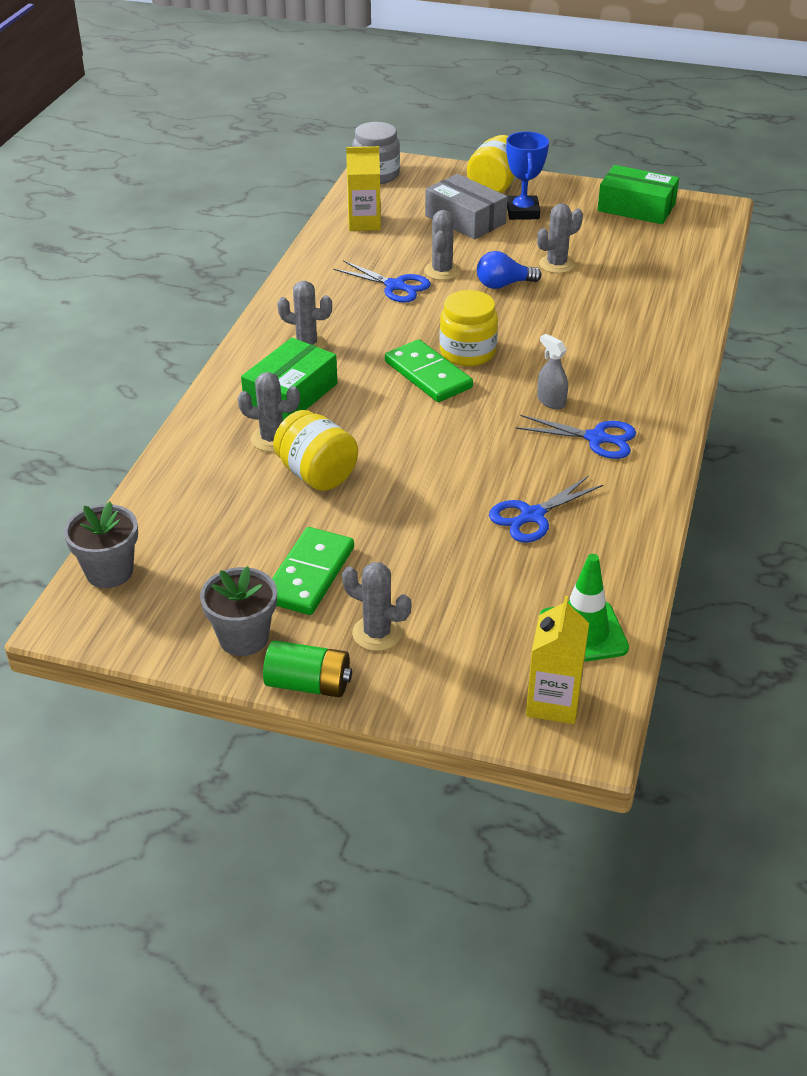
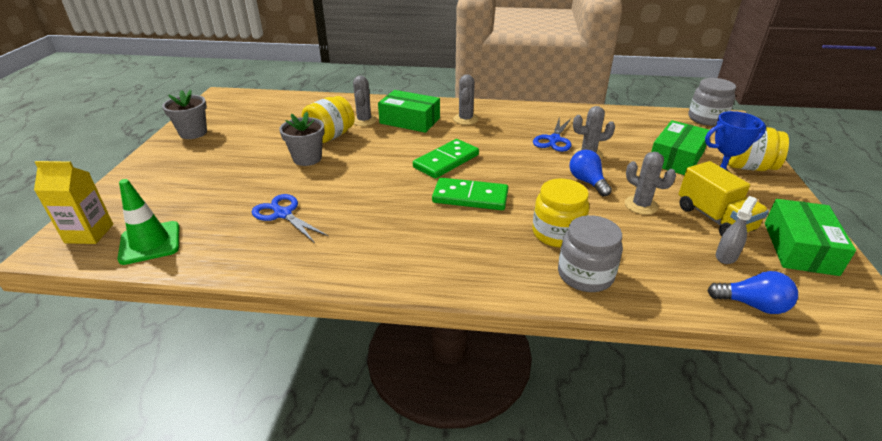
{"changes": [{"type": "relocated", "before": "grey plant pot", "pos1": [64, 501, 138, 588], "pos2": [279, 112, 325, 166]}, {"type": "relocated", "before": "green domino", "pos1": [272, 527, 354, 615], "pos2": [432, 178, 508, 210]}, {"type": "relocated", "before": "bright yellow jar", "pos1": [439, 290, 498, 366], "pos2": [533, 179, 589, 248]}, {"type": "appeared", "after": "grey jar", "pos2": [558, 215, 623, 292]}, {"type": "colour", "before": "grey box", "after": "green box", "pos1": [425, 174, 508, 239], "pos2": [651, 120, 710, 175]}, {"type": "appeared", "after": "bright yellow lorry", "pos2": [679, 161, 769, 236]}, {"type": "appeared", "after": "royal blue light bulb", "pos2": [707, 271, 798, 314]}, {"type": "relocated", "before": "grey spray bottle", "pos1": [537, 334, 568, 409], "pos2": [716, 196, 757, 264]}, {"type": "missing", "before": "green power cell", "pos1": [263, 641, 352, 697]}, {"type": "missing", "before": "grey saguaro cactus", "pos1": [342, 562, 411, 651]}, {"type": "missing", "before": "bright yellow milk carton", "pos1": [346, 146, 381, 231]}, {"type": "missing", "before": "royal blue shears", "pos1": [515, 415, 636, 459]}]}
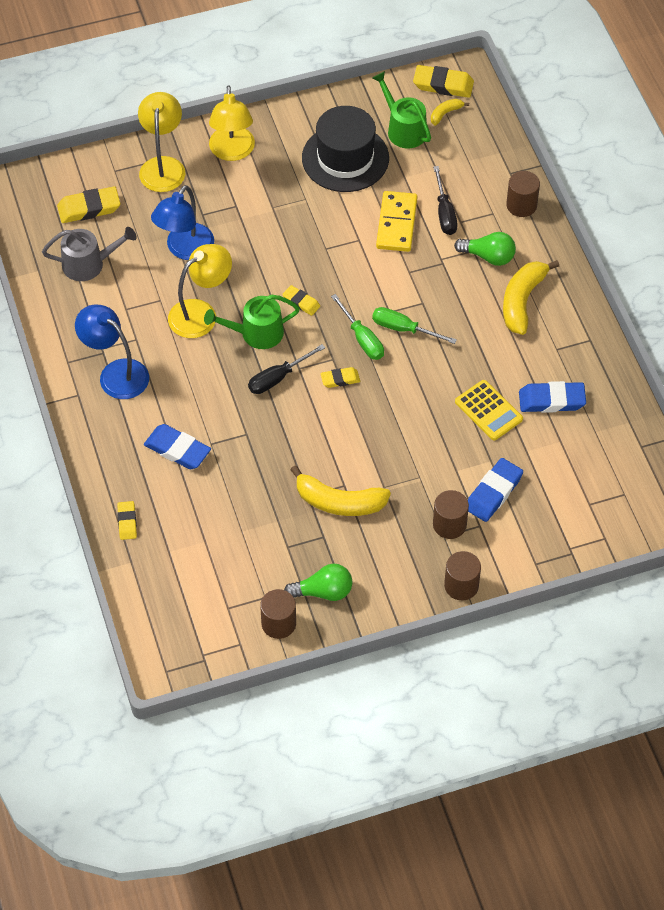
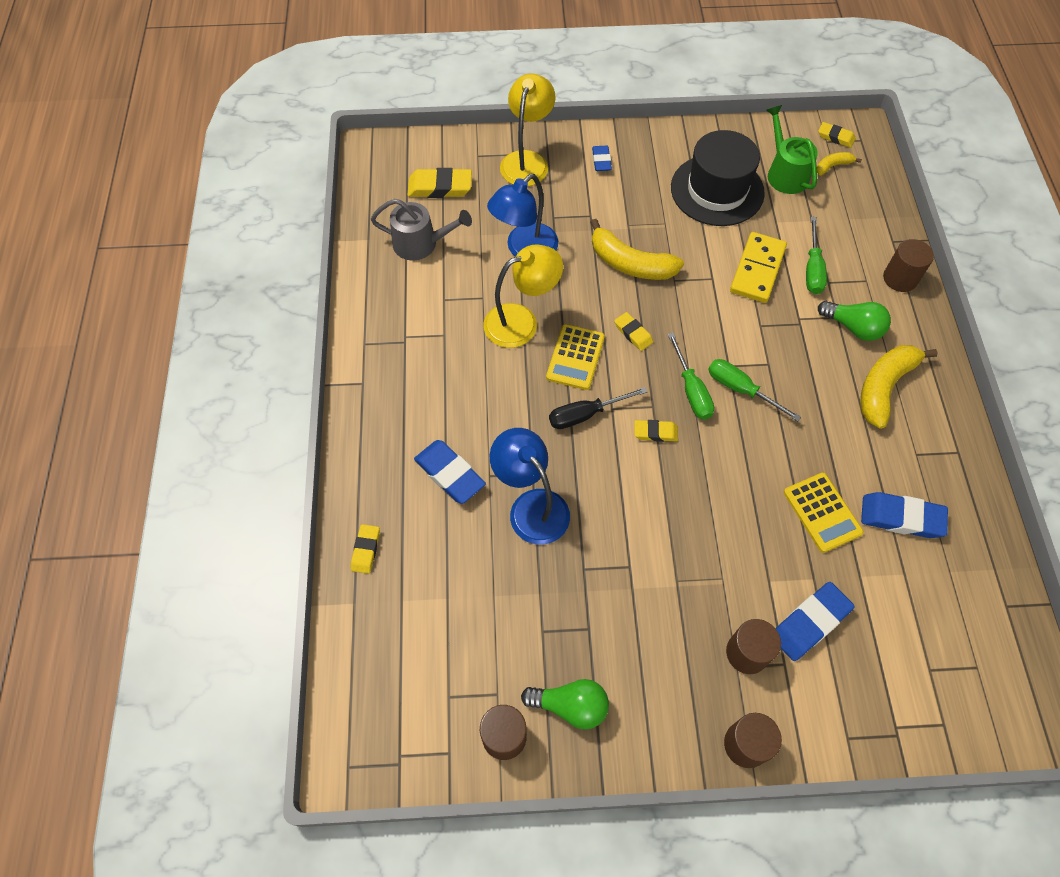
{"changes": [{"type": "relocated", "before": "royal blue reading lamp", "pos1": [75, 305, 149, 399], "pos2": [490, 428, 570, 544]}, {"type": "exchanged", "before": "green sprinkling can", "after": "bright yellow pocket calculator", "pos1": [204, 295, 300, 349], "pos2": [546, 324, 605, 390]}, {"type": "relocated", "before": "bright yellow toy banana", "pos1": [290, 465, 391, 516], "pos2": [590, 219, 684, 280]}, {"type": "exchanged", "before": "bright yellow reading lamp", "after": "royal blue gum eraser", "pos1": [209, 85, 255, 161], "pos2": [592, 146, 612, 171]}, {"type": "colour", "before": "jet-black screwdriver", "after": "green screwdriver", "pos1": [433, 166, 457, 235], "pos2": [806, 217, 827, 294]}, {"type": "size", "before": "bright yellow gum eraser", "pos1": [413, 65, 474, 98], "pos2": [818, 122, 856, 148], "scale": 0.59}]}
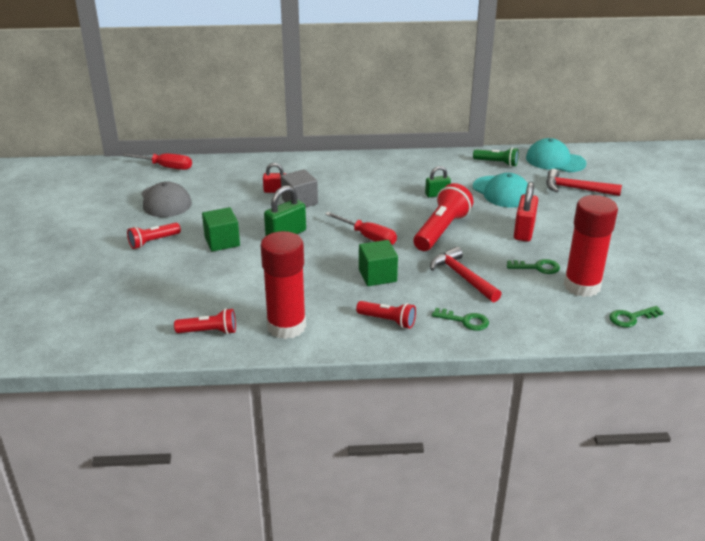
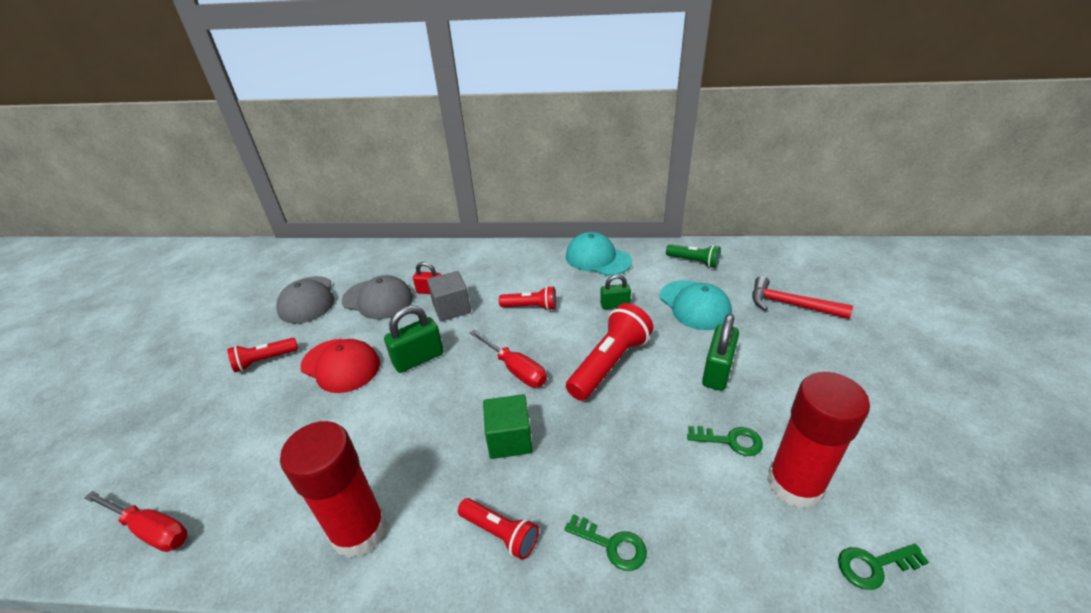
{"changes": [{"type": "relocated", "before": "scarlet screwdriver", "pos1": [122, 153, 192, 170], "pos2": [84, 491, 187, 552]}, {"type": "exchanged", "before": "green block", "after": "scarlet cap", "pos1": [202, 207, 240, 252], "pos2": [300, 339, 380, 393]}, {"type": "appeared", "after": "grey cap", "pos2": [342, 275, 413, 319]}, {"type": "relocated", "before": "scarlet torch", "pos1": [174, 308, 236, 334], "pos2": [499, 286, 556, 311]}, {"type": "relocated", "before": "aqua cap", "pos1": [526, 138, 587, 172], "pos2": [566, 232, 632, 276]}, {"type": "colour", "before": "scarlet lock", "after": "green lock", "pos1": [514, 182, 538, 242], "pos2": [702, 314, 739, 391]}, {"type": "missing", "before": "scarlet claw hammer", "pos1": [430, 247, 502, 302]}]}
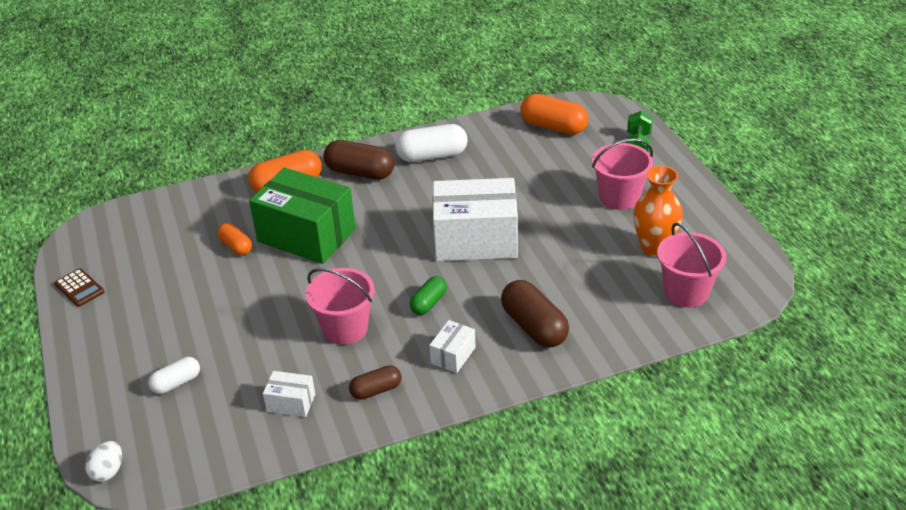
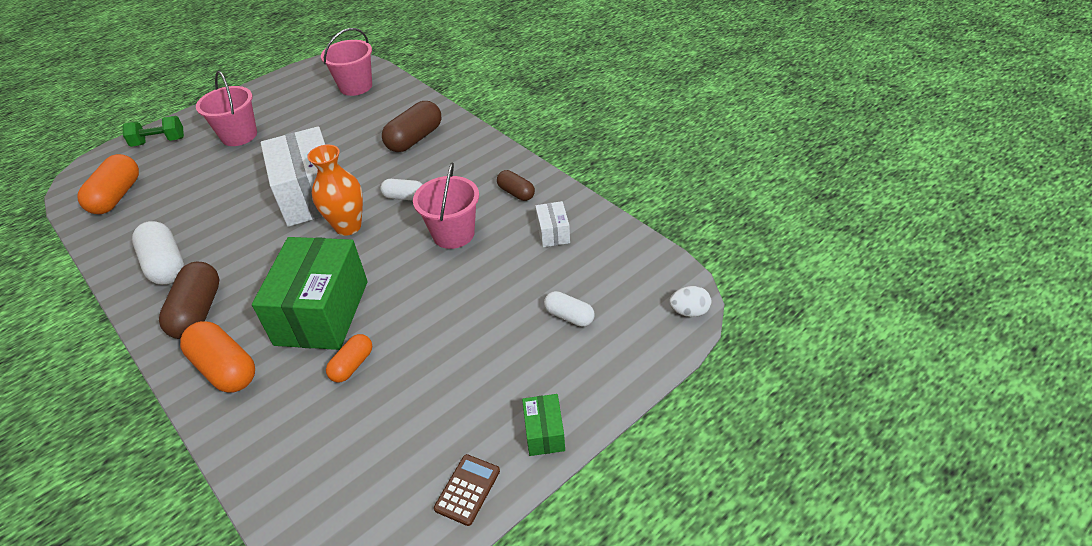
{"changes": [{"type": "relocated", "before": "orange vase", "pos1": [633, 166, 683, 257], "pos2": [307, 145, 363, 236]}, {"type": "colour", "before": "green pill", "after": "pure white pill", "pos1": [410, 276, 447, 315], "pos2": [380, 179, 423, 201]}, {"type": "appeared", "after": "green box", "pos2": [522, 394, 565, 456]}, {"type": "missing", "before": "pure white box", "pos1": [429, 320, 476, 373]}]}
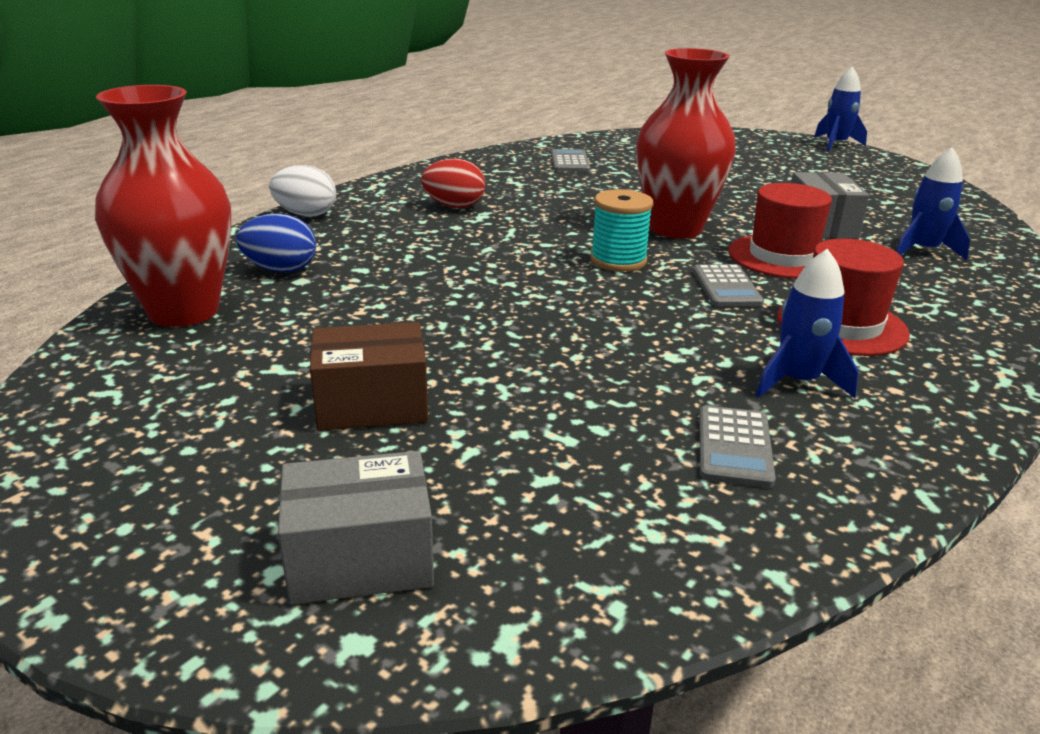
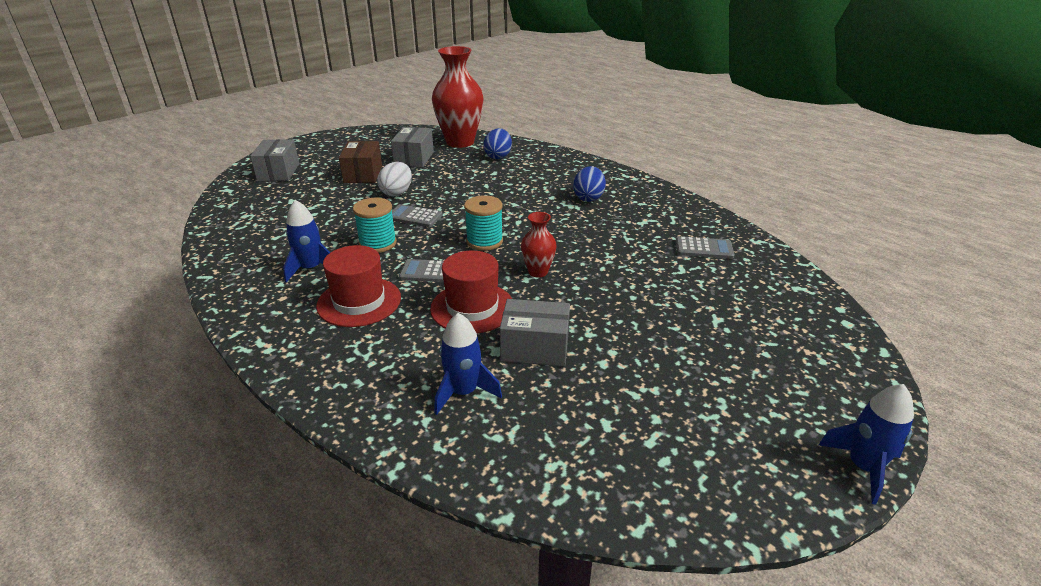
{"changes": [{"type": "appeared", "after": "aqua bobbin", "pos2": [353, 198, 397, 253]}, {"type": "relocated", "before": "pure white toy egg", "pos1": [269, 165, 336, 217], "pos2": [377, 162, 412, 196]}, {"type": "appeared", "after": "grey box", "pos2": [391, 127, 434, 168]}, {"type": "relocated", "before": "grey pocket calculator", "pos1": [699, 405, 776, 488], "pos2": [392, 204, 443, 227]}, {"type": "size", "before": "scarlet vase", "pos1": [636, 48, 736, 239], "pos2": [521, 212, 557, 278], "scale": 0.48}, {"type": "colour", "before": "scarlet toy egg", "after": "royal blue toy egg", "pos1": [421, 158, 485, 208], "pos2": [573, 166, 606, 202]}]}
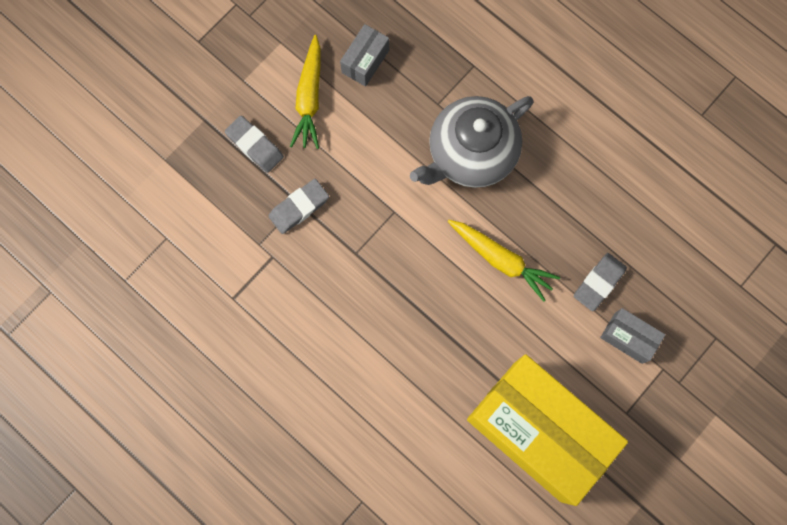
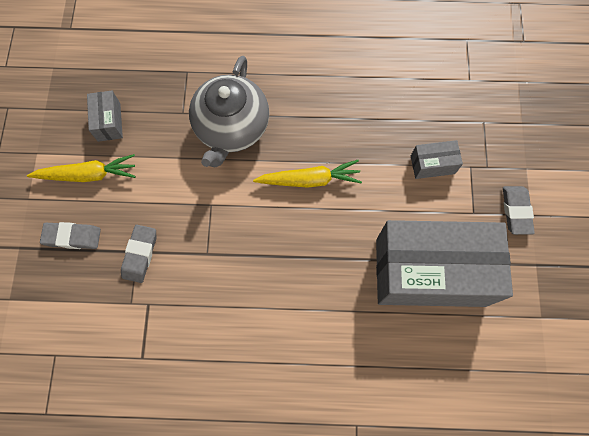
{"changes": [{"type": "spun", "before": "bright yellow carrot", "pos1": [290, 35, 320, 149], "pos2": [27, 154, 136, 182], "turn": -60}, {"type": "colour", "before": "bright yellow box", "after": "grey box", "pos1": [467, 354, 628, 506], "pos2": [376, 220, 513, 307]}, {"type": "relocated", "before": "grey gum eraser", "pos1": [574, 253, 627, 311], "pos2": [503, 186, 535, 235]}]}
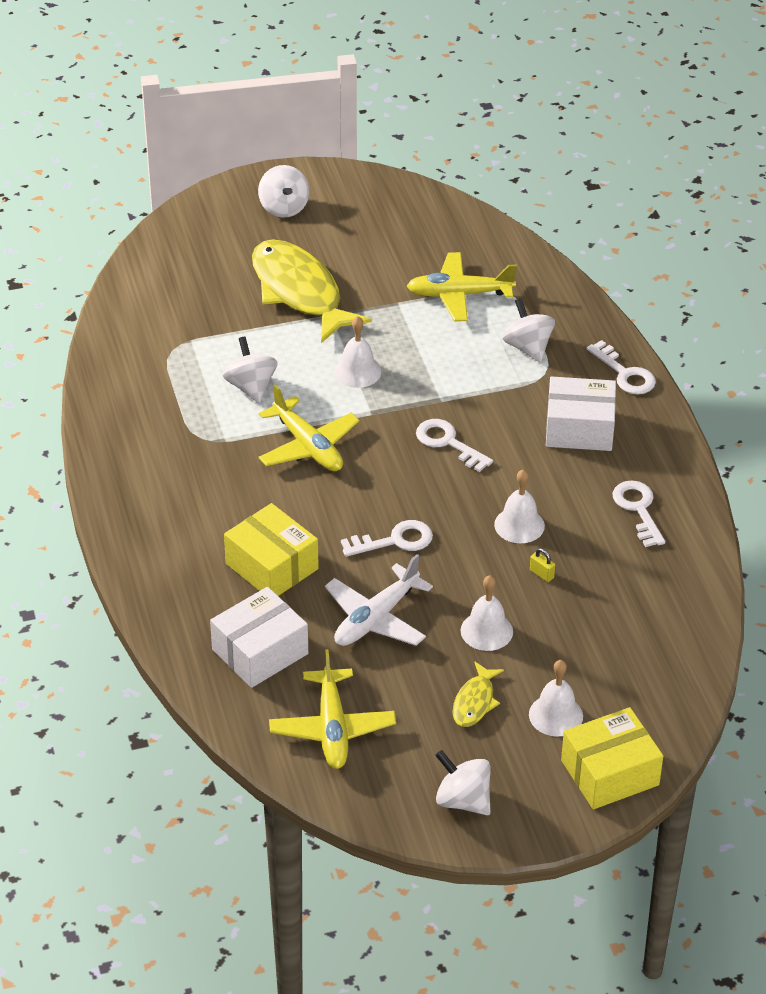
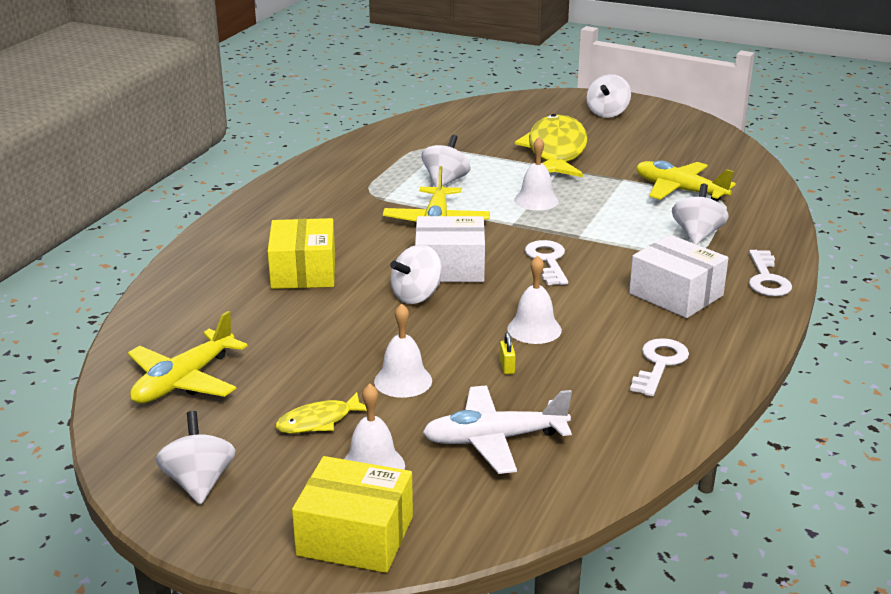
{"changes": [{"type": "exchanged", "before": "pure white latchkey", "after": "pure white whirligig", "pos1": [341, 520, 433, 557], "pos2": [390, 245, 442, 304]}, {"type": "relocated", "before": "pure white box", "pos1": [210, 587, 308, 688], "pos2": [415, 216, 485, 282]}, {"type": "relocated", "before": "pure white aeroplane", "pos1": [325, 554, 433, 646], "pos2": [422, 385, 572, 474]}]}
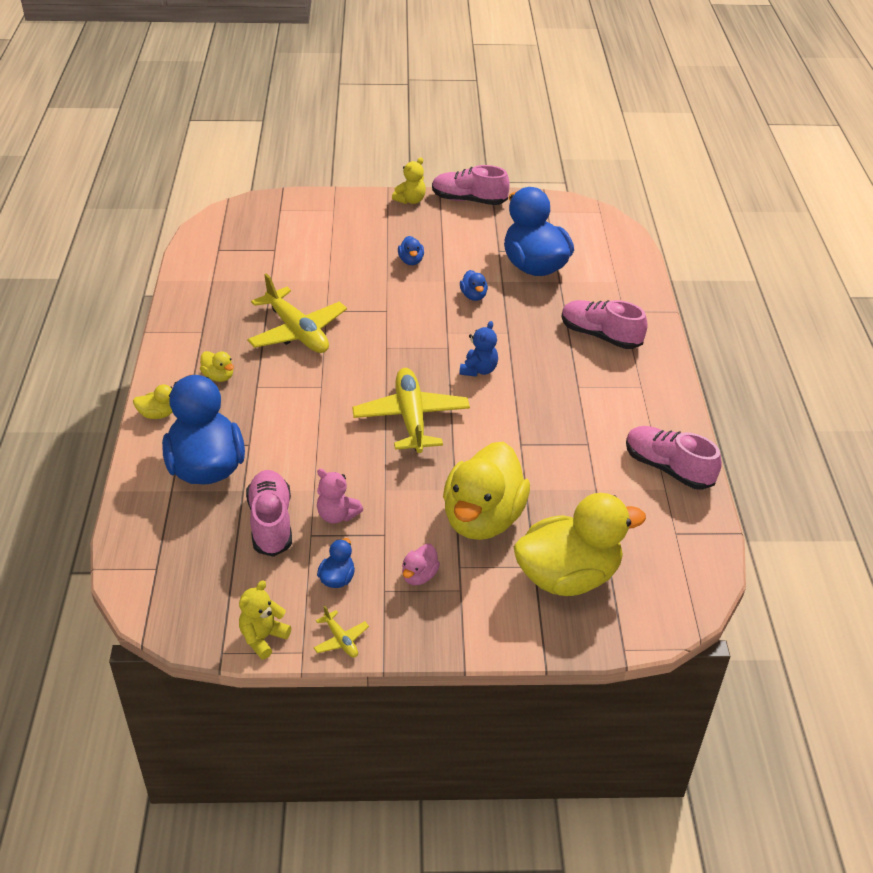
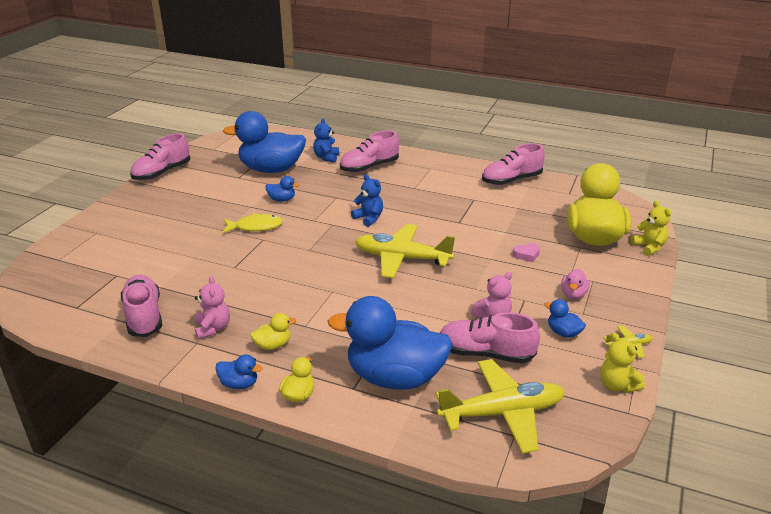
{"changes": [{"type": "appeared", "after": "pink shoe", "pos2": [121, 275, 162, 337]}, {"type": "appeared", "after": "pink teddy bear", "pos2": [195, 276, 230, 339]}, {"type": "relocated", "before": "royal blue duck", "pos1": [398, 236, 424, 265], "pos2": [215, 354, 263, 389]}, {"type": "appeared", "after": "bright yellow fish", "pos2": [222, 213, 283, 233]}, {"type": "appeared", "after": "royal blue teddy bear", "pos2": [313, 118, 339, 163]}, {"type": "relocated", "before": "bright yellow aeroplane", "pos1": [247, 273, 347, 353], "pos2": [436, 359, 565, 454]}, {"type": "exchanged", "before": "bright yellow duck", "after": "pink heart shape", "pos1": [443, 442, 530, 540], "pos2": [512, 243, 540, 262]}, {"type": "spun", "before": "pink duck", "pos1": [402, 544, 440, 585], "pos2": [561, 269, 590, 299], "turn": 60}, {"type": "relocated", "before": "bright yellow teddy bear", "pos1": [392, 157, 426, 204], "pos2": [631, 201, 671, 256]}]}
